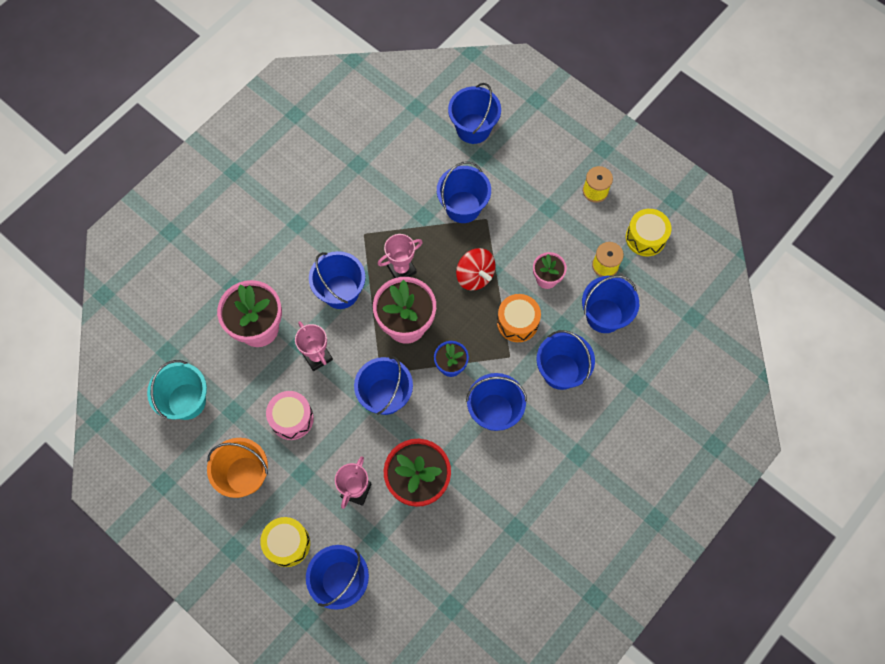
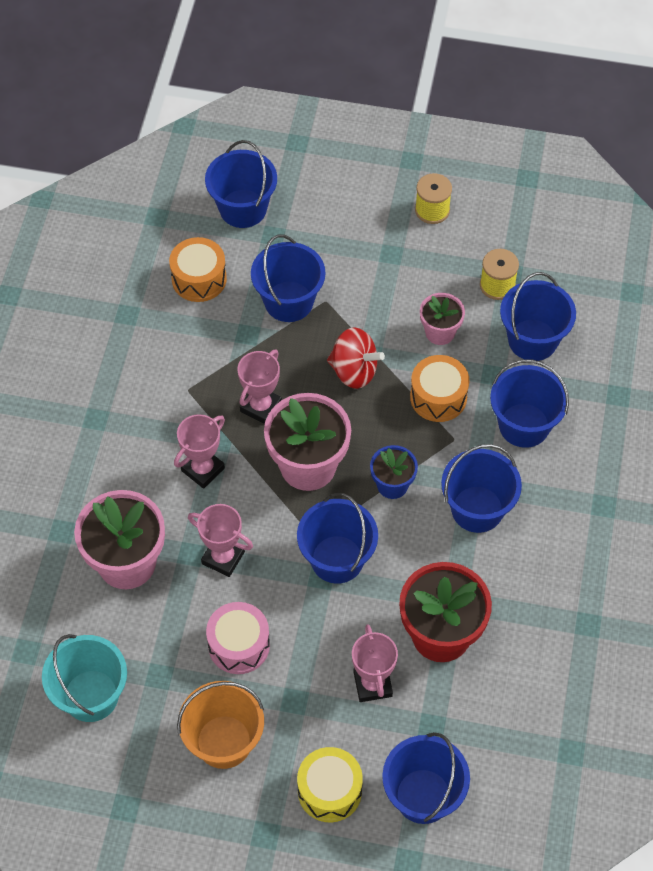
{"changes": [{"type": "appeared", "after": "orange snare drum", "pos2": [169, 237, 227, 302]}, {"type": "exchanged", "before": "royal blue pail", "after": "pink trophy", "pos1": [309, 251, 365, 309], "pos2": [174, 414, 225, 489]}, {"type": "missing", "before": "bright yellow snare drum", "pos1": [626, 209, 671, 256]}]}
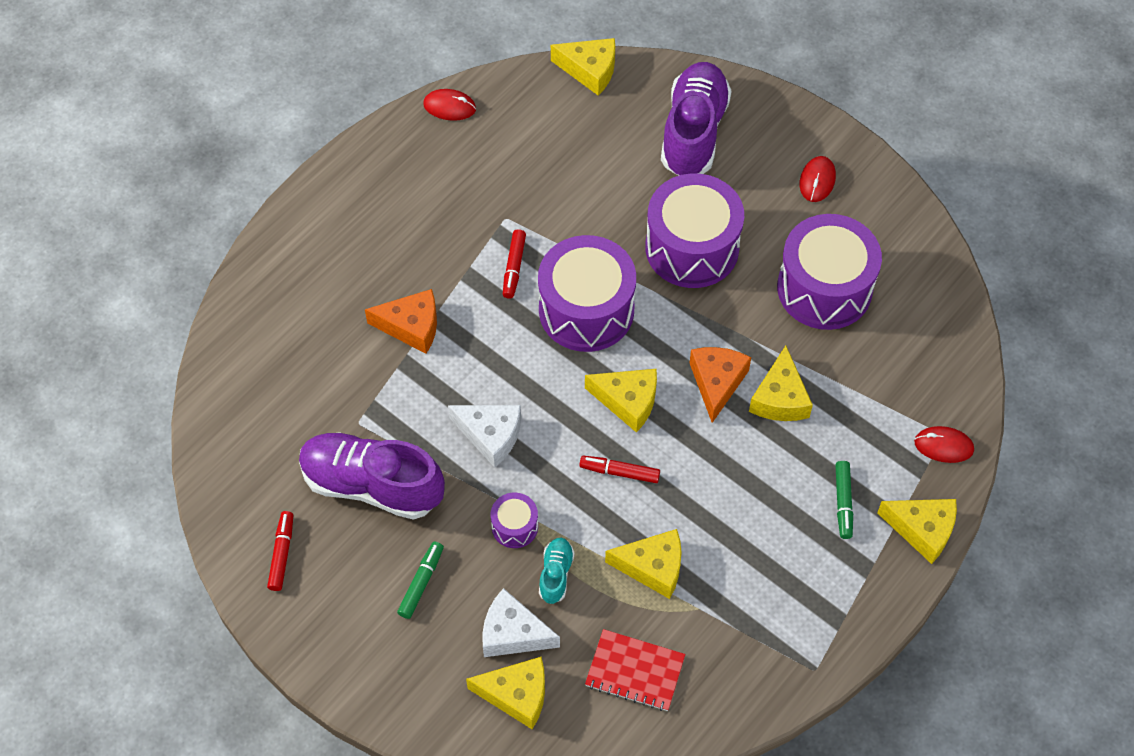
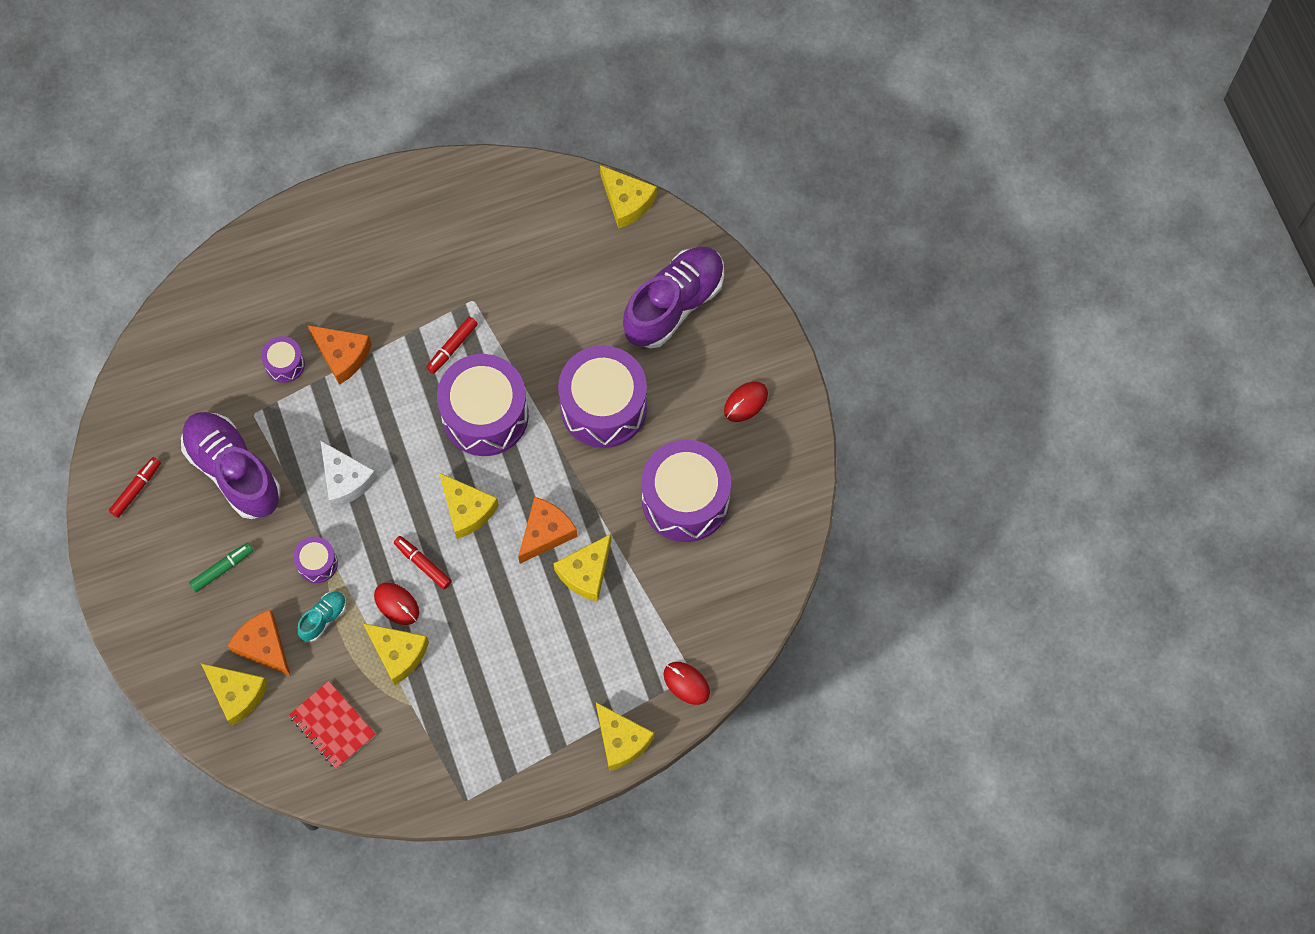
{"changes": [{"type": "colour", "before": "pure white piece of cheese", "after": "orange piece of cheese", "pos1": [482, 588, 560, 657], "pos2": [228, 610, 291, 676]}, {"type": "appeared", "after": "royal purple snare drum", "pos2": [261, 336, 305, 383]}, {"type": "relocated", "before": "scarlet computer mouse", "pos1": [423, 89, 476, 121], "pos2": [374, 583, 419, 625]}, {"type": "missing", "before": "green felt pen", "pos1": [835, 461, 853, 539]}]}
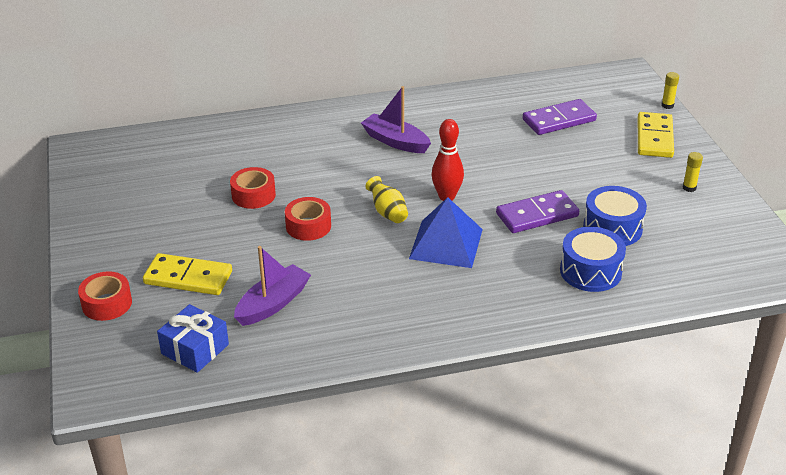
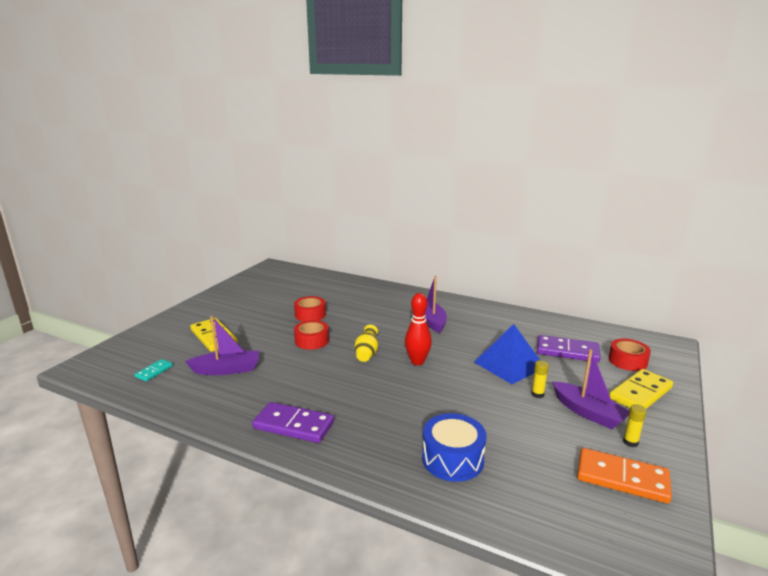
{"changes": [{"type": "exchanged", "before": "royal blue gift", "after": "aqua domino", "pos1": [157, 304, 229, 373], "pos2": [135, 359, 173, 381]}, {"type": "relocated", "before": "royal purple domino", "pos1": [496, 190, 579, 233], "pos2": [252, 402, 334, 443]}, {"type": "relocated", "before": "royal blue solid pyramid", "pos1": [409, 197, 483, 268], "pos2": [474, 324, 540, 384]}, {"type": "relocated", "before": "bright yellow stick of glue", "pos1": [661, 72, 679, 109], "pos2": [531, 360, 549, 398]}, {"type": "appeared", "after": "royal purple toy boat", "pos2": [552, 349, 629, 429]}, {"type": "appeared", "after": "orange domino", "pos2": [577, 448, 672, 504]}, {"type": "relocated", "before": "scarlet tape", "pos1": [78, 271, 132, 321], "pos2": [609, 339, 651, 371]}, {"type": "missing", "before": "royal blue snare drum", "pos1": [583, 186, 647, 246]}]}
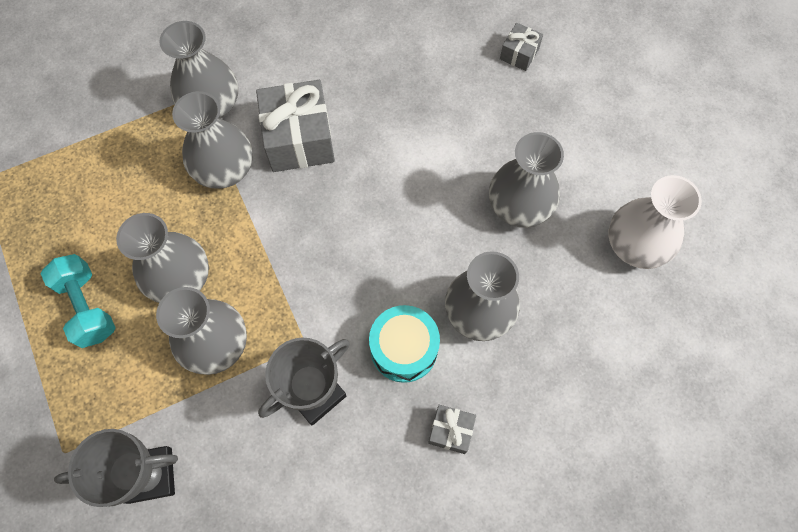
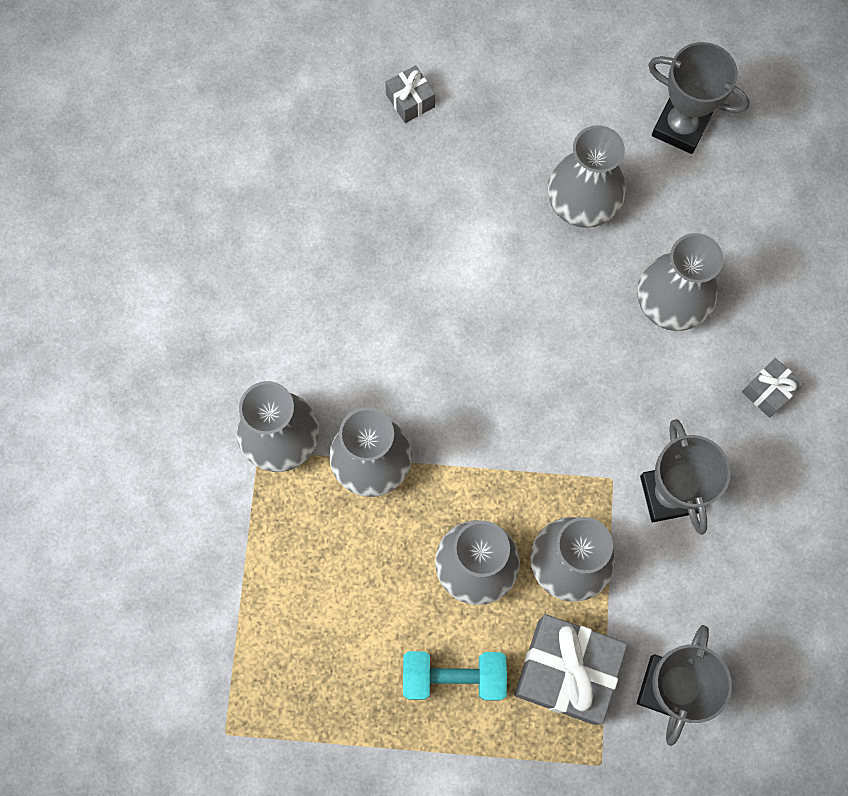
{"changes": [{"type": "relocated", "before": "grey gift", "pos1": [256, 80, 335, 172], "pos2": [514, 614, 628, 725]}, {"type": "exchanged", "before": "pure white vase", "after": "grey trophy", "pos1": [609, 175, 702, 269], "pos2": [648, 42, 750, 154]}, {"type": "missing", "before": "aqua snare drum", "pos1": [369, 305, 440, 383]}]}
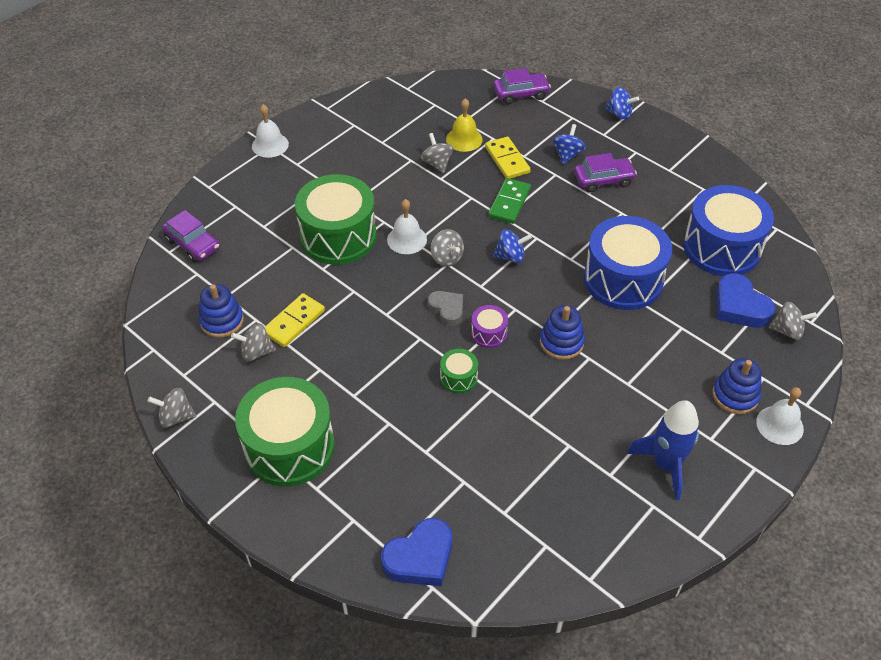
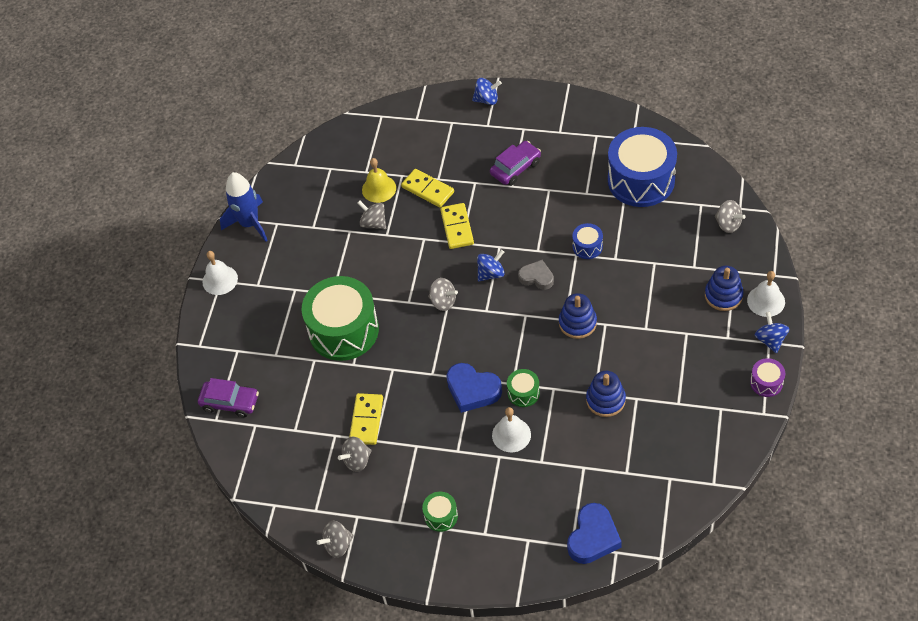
{"changes": [{"type": "relocated", "before": "royal blue spaceship", "pos1": [627, 400, 699, 500], "pos2": [220, 172, 268, 242]}, {"type": "size", "before": "green snare drum", "pos1": [235, 377, 335, 486], "pos2": [422, 492, 458, 532], "scale": 0.44}, {"type": "colour", "before": "green domino", "after": "bright yellow domino", "pos1": [488, 178, 531, 224], "pos2": [440, 203, 474, 249]}, {"type": "relocated", "before": "royal blue heart shape", "pos1": [716, 273, 775, 328], "pos2": [446, 363, 502, 413]}, {"type": "relocated", "before": "pure white hand bell", "pos1": [387, 199, 427, 254], "pos2": [492, 407, 531, 452]}, {"type": "relocated", "before": "grey heart shape", "pos1": [428, 291, 463, 326], "pos2": [518, 260, 554, 290]}, {"type": "size", "before": "royal blue snare drum", "pos1": [584, 216, 672, 310], "pos2": [572, 223, 603, 259], "scale": 0.44}, {"type": "relocated", "before": "royal blue ring stacker", "pos1": [199, 284, 244, 338], "pos2": [586, 371, 626, 417]}, {"type": "spun", "before": "grey whirligig", "pos1": [769, 302, 817, 340], "pos2": [715, 200, 746, 233], "turn": 60}, {"type": "relocated", "before": "royal purple snare drum", "pos1": [471, 305, 508, 348], "pos2": [750, 358, 785, 397]}, {"type": "relocated", "before": "royal blue whirligig", "pos1": [553, 124, 586, 164], "pos2": [755, 312, 789, 353]}, {"type": "missing", "before": "royal purple automobile", "pos1": [494, 68, 551, 104]}]}
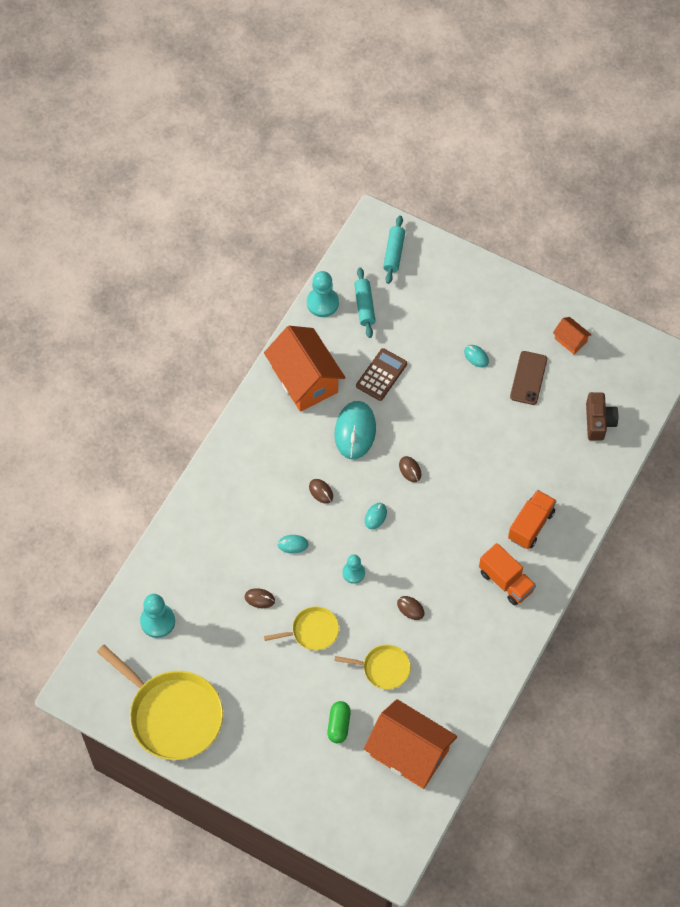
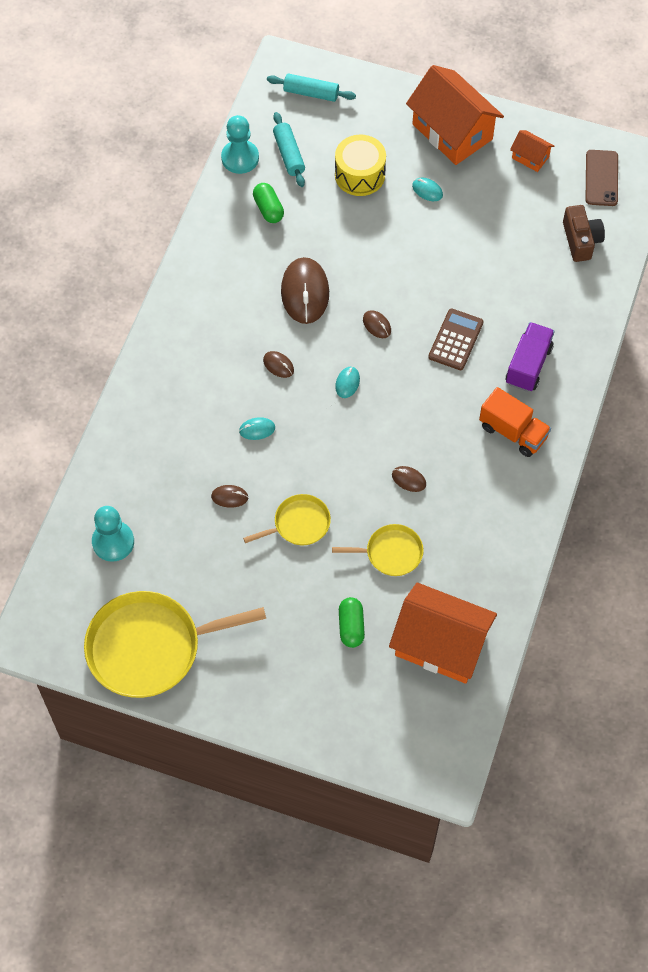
{"changes": [{"type": "spun", "before": "bright yellow skillet", "pos1": [97, 645, 223, 760], "pos2": [84, 591, 266, 698], "turn": 135}, {"type": "appeared", "after": "green pill", "pos2": [253, 183, 284, 223]}, {"type": "spun", "before": "aqua dough roller", "pos1": [383, 215, 405, 284], "pos2": [267, 73, 356, 102], "turn": -75}, {"type": "colour", "before": "aqua computer mouse", "after": "brown computer mouse", "pos1": [334, 401, 376, 459], "pos2": [281, 257, 329, 324]}, {"type": "appeared", "after": "bright yellow snare drum", "pos2": [335, 134, 386, 196]}, {"type": "relocated", "before": "orange cottage", "pos1": [264, 326, 346, 412], "pos2": [406, 65, 504, 165]}, {"type": "relocated", "before": "brown pocket calculator", "pos1": [356, 348, 407, 401], "pos2": [428, 308, 483, 370]}, {"type": "colour", "before": "orange lorry", "after": "royal purple lorry", "pos1": [508, 490, 556, 549], "pos2": [506, 322, 555, 392]}, {"type": "relocated", "before": "brown smartphone", "pos1": [510, 351, 547, 405], "pos2": [586, 150, 618, 206]}, {"type": "missing", "before": "aqua pawn", "pos1": [342, 554, 365, 584]}]}
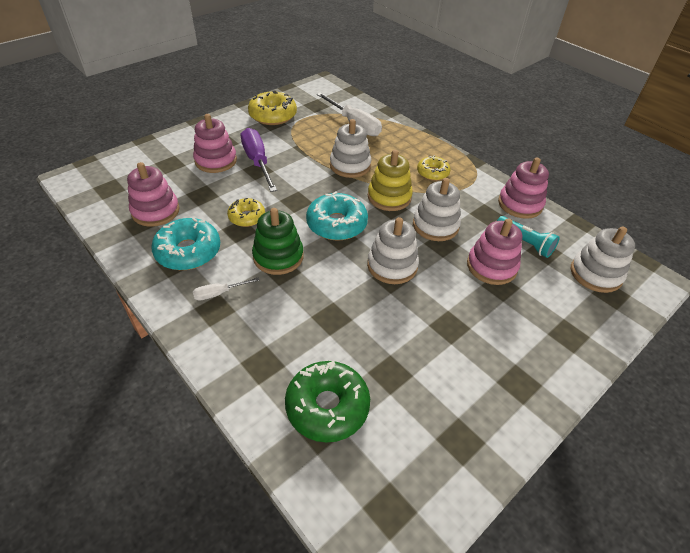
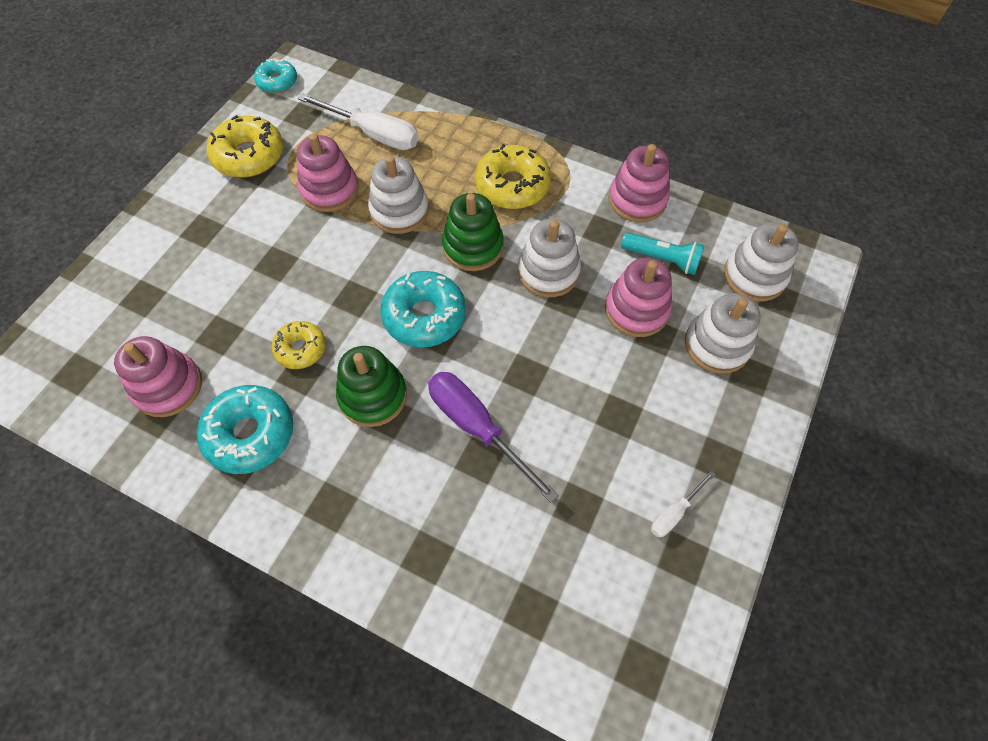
{"changes": [{"type": "appeared", "after": "aqua doughnut", "pos2": [254, 58, 297, 93]}, {"type": "relocated", "before": "pink ring stacker", "pos1": [193, 114, 237, 173], "pos2": [297, 134, 359, 212]}, {"type": "relocated", "before": "royal purple screwdriver", "pos1": [241, 128, 277, 192], "pos2": [428, 372, 559, 503]}, {"type": "colour", "before": "bright yellow ring stacker", "after": "green ring stacker", "pos1": [368, 150, 413, 211], "pos2": [442, 193, 504, 271]}, {"type": "size", "before": "bright yellow doughnut", "pos1": [417, 155, 451, 181], "pos2": [475, 144, 551, 209], "scale": 1.64}, {"type": "relocated", "before": "pure white screwdriver", "pos1": [193, 277, 260, 300], "pos2": [651, 471, 716, 537]}, {"type": "relocated", "before": "pure white ring stacker", "pos1": [367, 217, 419, 284], "pos2": [685, 293, 760, 374]}, {"type": "missing", "before": "green doughnut", "pos1": [285, 361, 370, 443]}]}
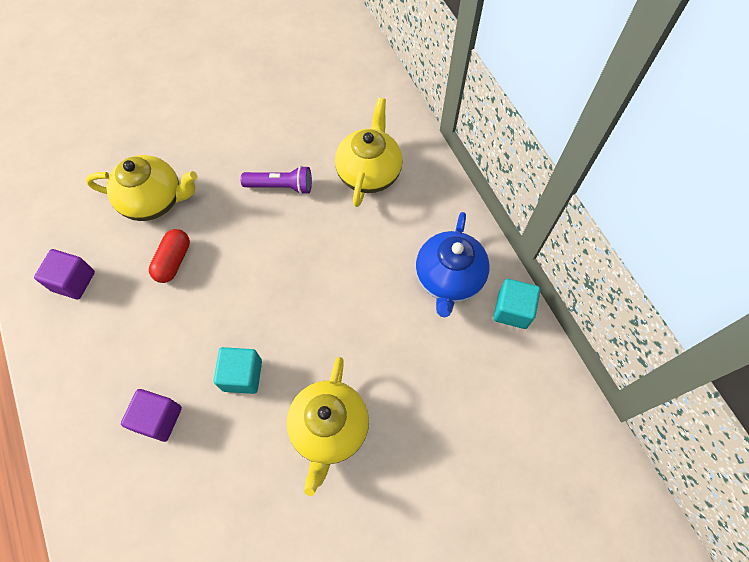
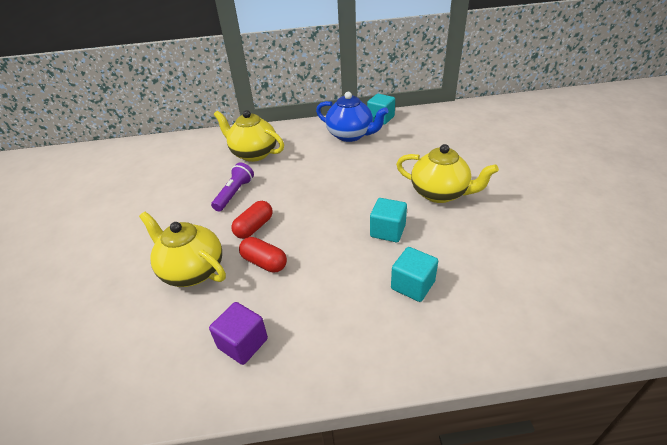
{"changes": [{"type": "spun", "before": "bright yellow tea pot", "pos1": [86, 155, 197, 221], "pos2": [139, 211, 226, 287], "turn": -75}, {"type": "appeared", "after": "scarlet pill", "pos2": [231, 201, 273, 239]}, {"type": "colour", "before": "royal purple block", "after": "aqua block", "pos1": [121, 389, 182, 442], "pos2": [391, 247, 438, 302]}]}
